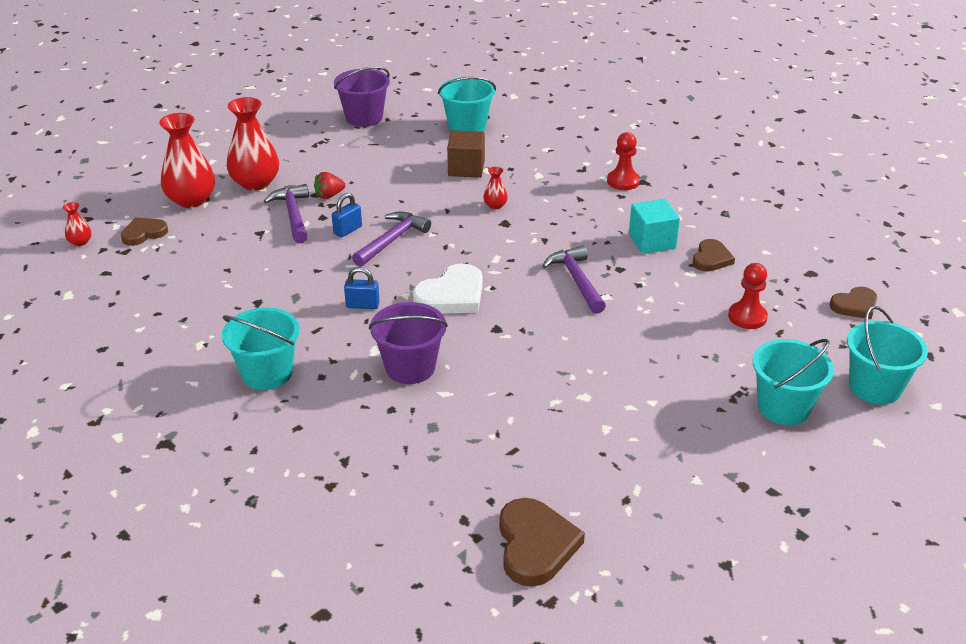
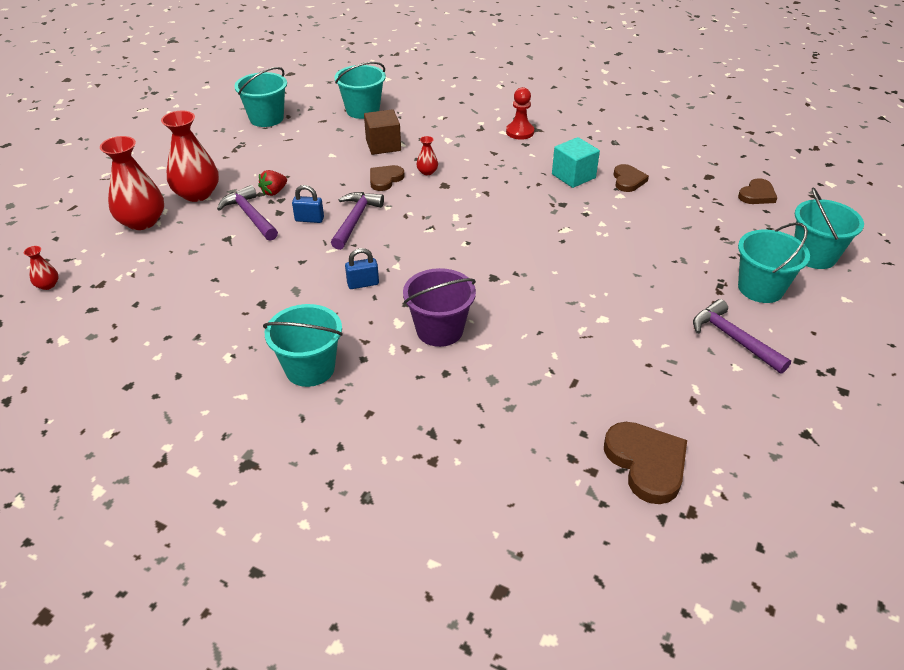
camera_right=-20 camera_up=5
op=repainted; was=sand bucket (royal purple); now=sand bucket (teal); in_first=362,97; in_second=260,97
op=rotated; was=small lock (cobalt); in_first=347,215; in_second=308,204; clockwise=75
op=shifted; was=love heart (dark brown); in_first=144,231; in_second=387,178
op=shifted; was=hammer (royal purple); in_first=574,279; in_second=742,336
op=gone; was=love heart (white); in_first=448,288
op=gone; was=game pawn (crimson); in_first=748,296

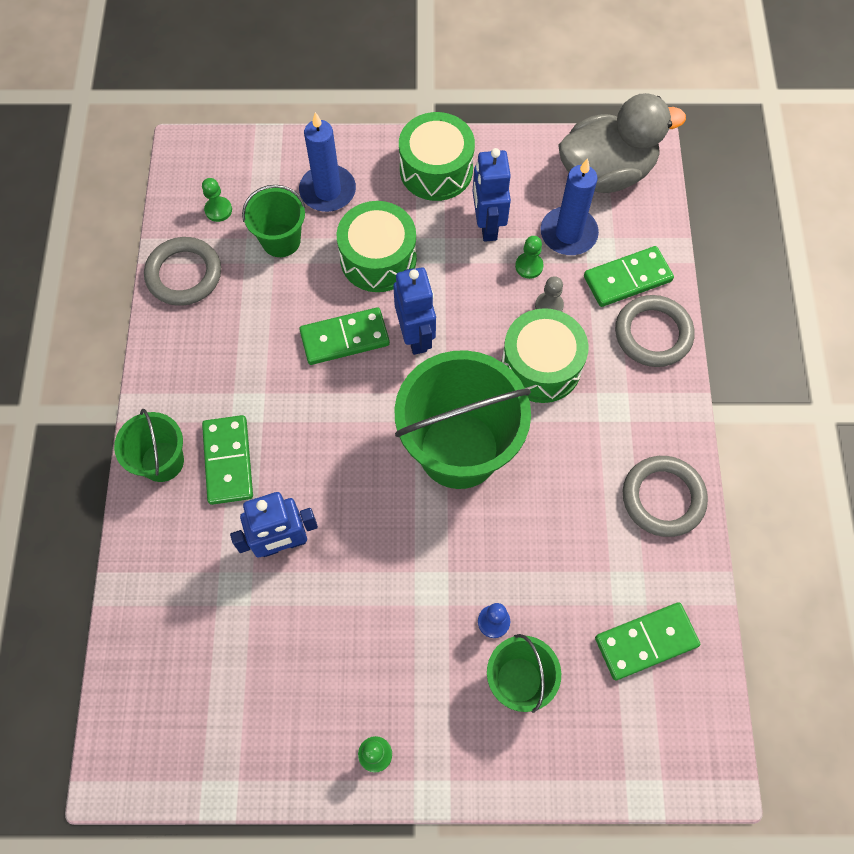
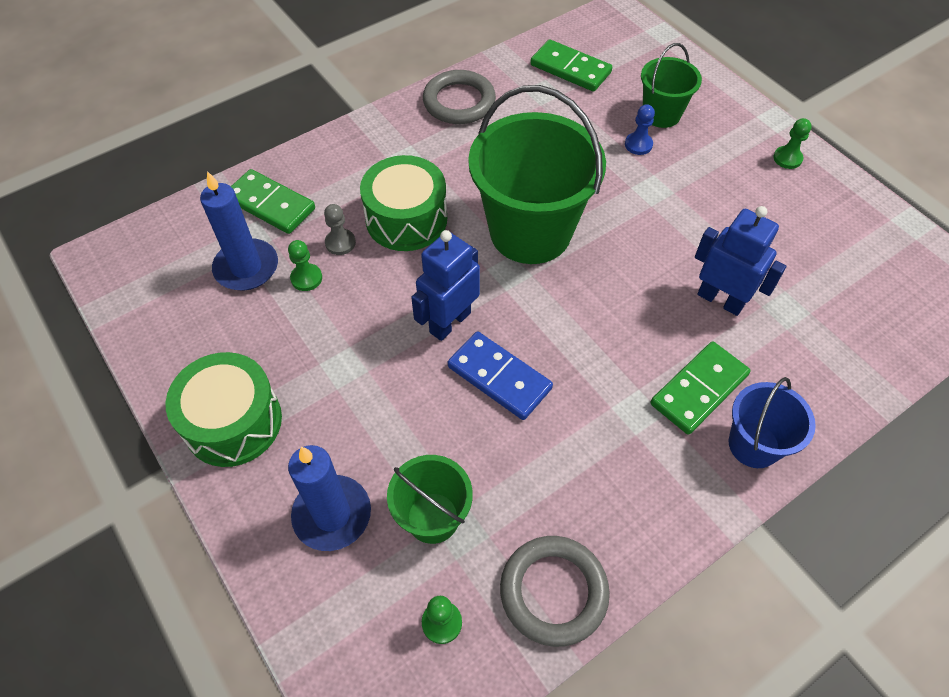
camera_right=-125 camera_up=-10
op=gone; was=toy duck (grey); in_first=622,143
op=gone; was=toy robot (cobalt); in_first=492,195
op=gone; was=toy drum (leaf-green); in_first=377,246
op=gone; was=ring (grey); in_first=654,331
op=repainted; was=domino tile (leaf-green); now=domino tile (cobalt); in_first=344,336; in_second=500,376
op=repainted; was=sand bucket (leaf-green); now=sand bucket (cobalt); in_first=149,445; in_second=772,422

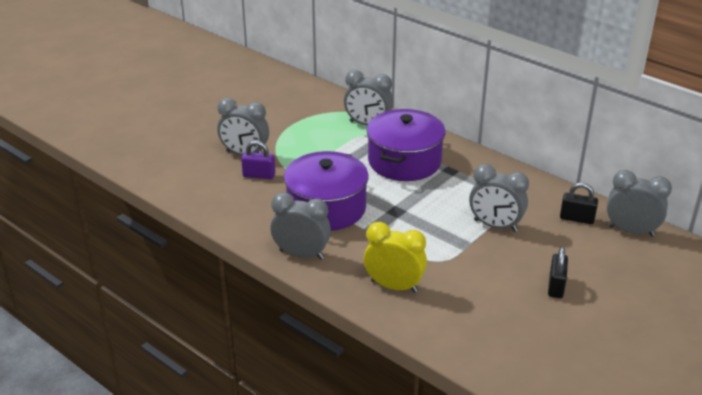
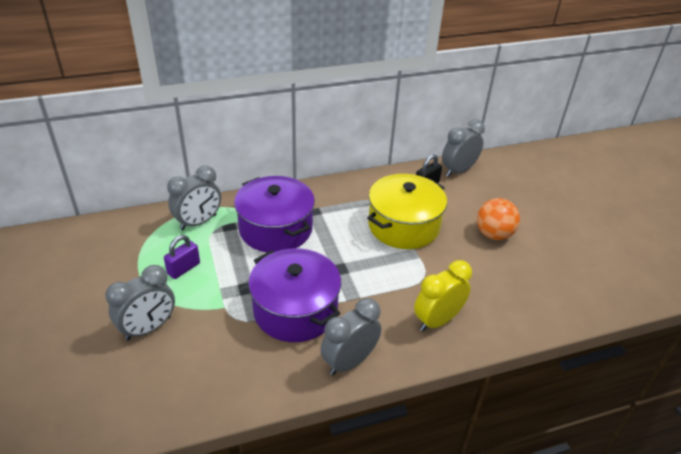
camera_right=-60 camera_up=5
op=shifted; was=small lock (royal purple); in_first=258,160; in_second=182,257
op=swapped; was=alarm clock (grey); now=cooking pot (yellow); in_first=499,198; in_second=407,211
op=swapped; was=small lock (ebony); now=play ball (orange); in_first=558,272; in_second=498,219

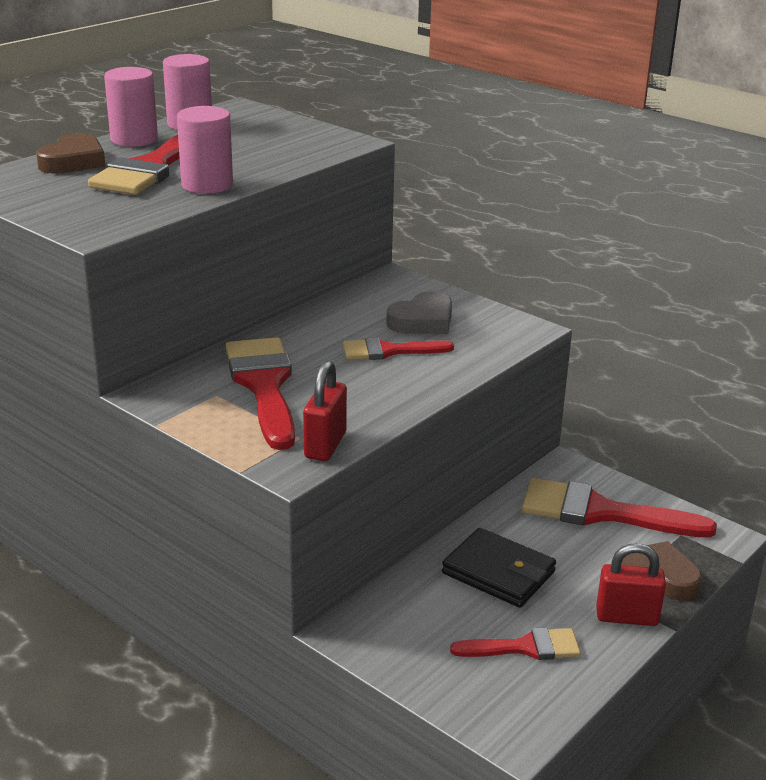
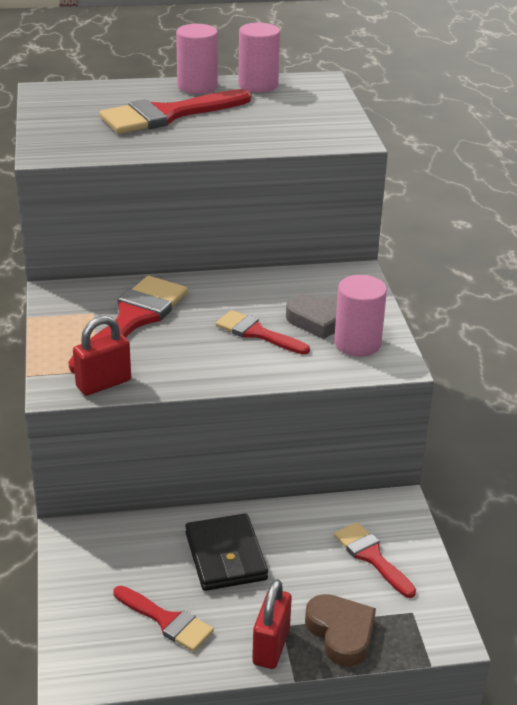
camera_right=40 camera_up=5
op=shifted; was=cylinder shape (rose-pink); in_first=205,150; in_second=360,316
op=gone; was=love heart (dark brown); in_first=70,153
op=scaled; was=paint brush (crimson); in_first=619,508; in_second=375,560; ratio=0.58
op=rotated; was=small lock (crimson); in_first=631,584; in_second=272,624; clockwise=60

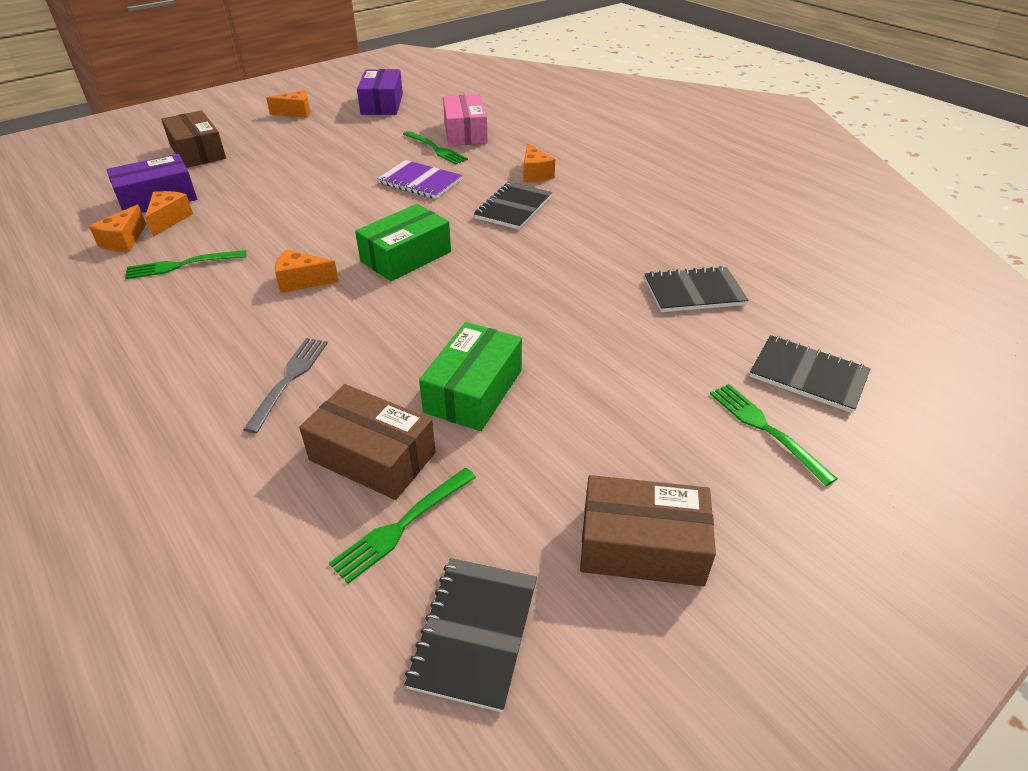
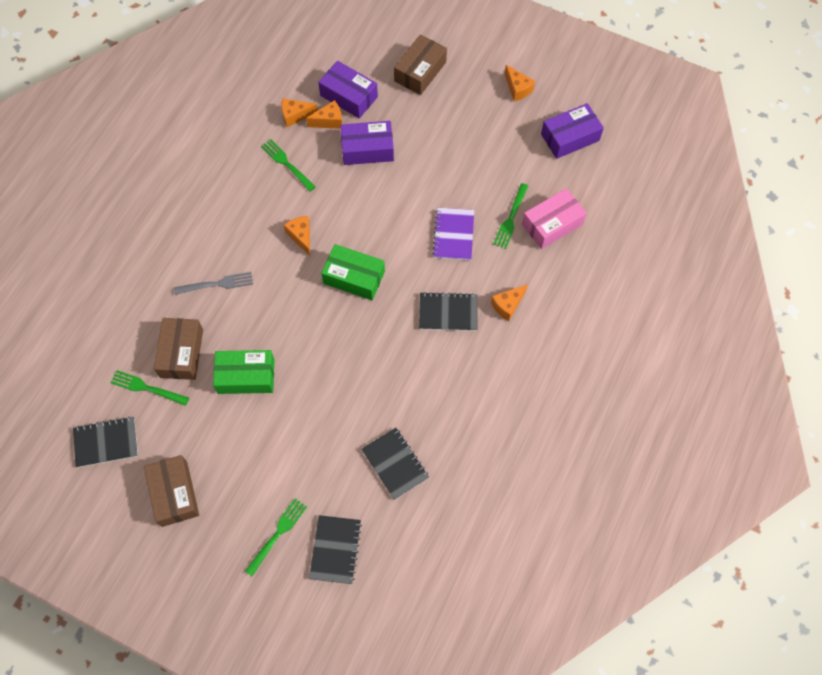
camera_right=65 camera_up=25
op=new; now=package (royal purple); in_second=367,143

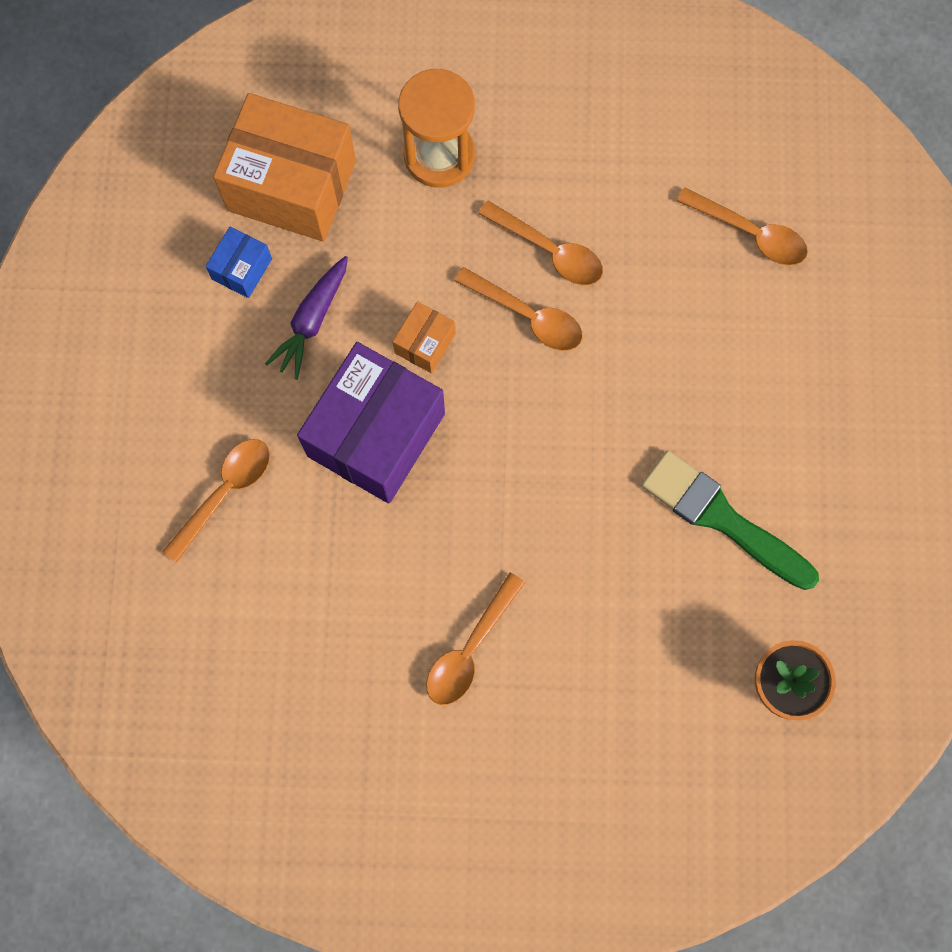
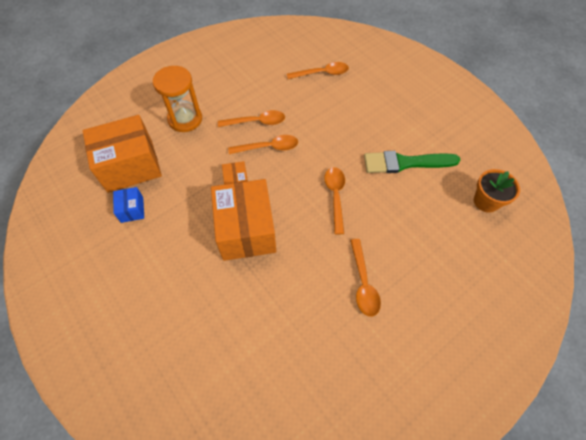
camera_right=-40 camera_up=-15
op=gone; was=toy carrot (royal purple); in_first=306,318
op=repainted; was=package (royal purple); now=package (orange); in_first=371,422; in_second=243,220
op=shifted; was=spoon (orange); in_first=216,501; in_second=334,201

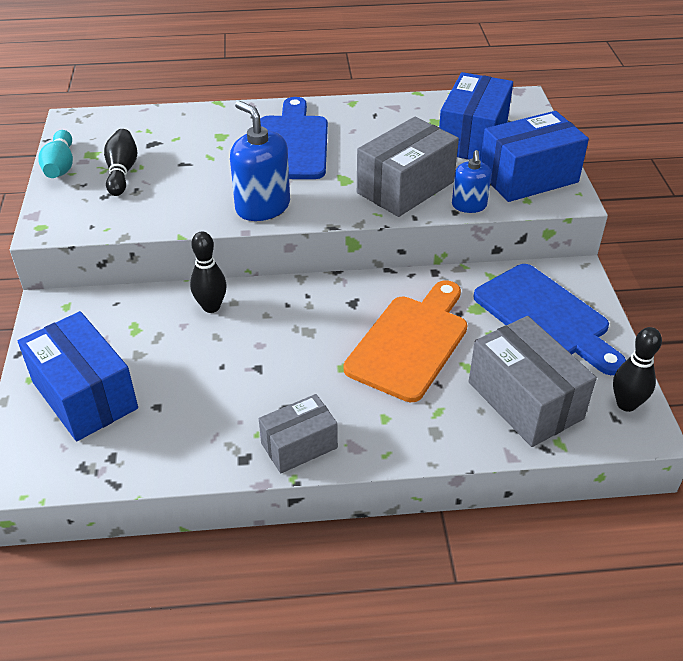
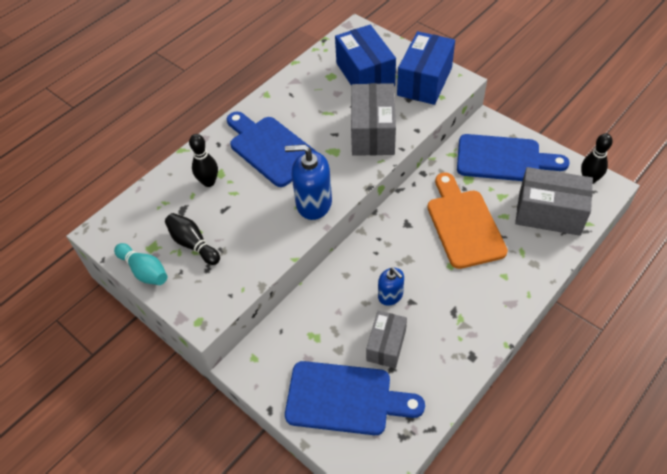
camera_right=-40 camera_up=10
op=shifted; was=pump bottle (cobalt); in_first=471,181; in_second=391,287
op=shifted; was=skittle (ebony); in_first=208,272; in_second=203,160
op=swapped; was=package (cobalt); now=chopping board (cobalt); in_first=78,376; in_second=355,398
op=shifted; was=package (grey); in_first=298,433; in_second=386,339

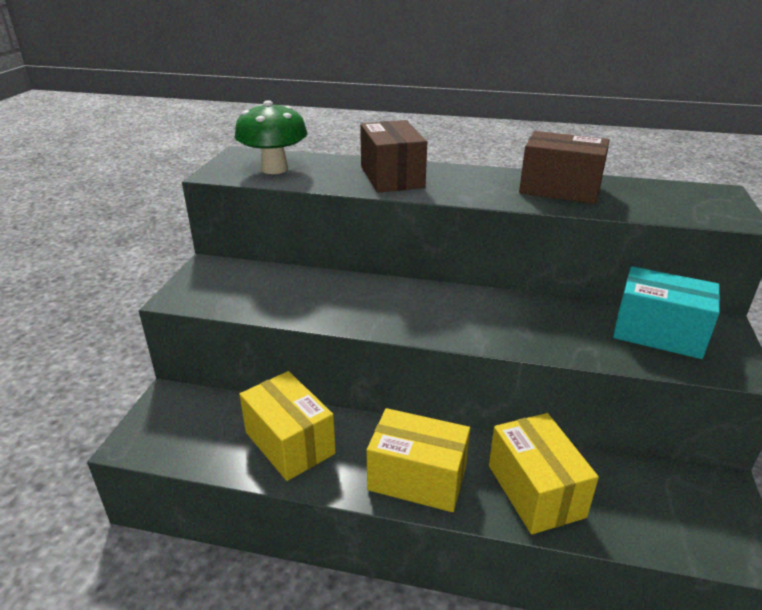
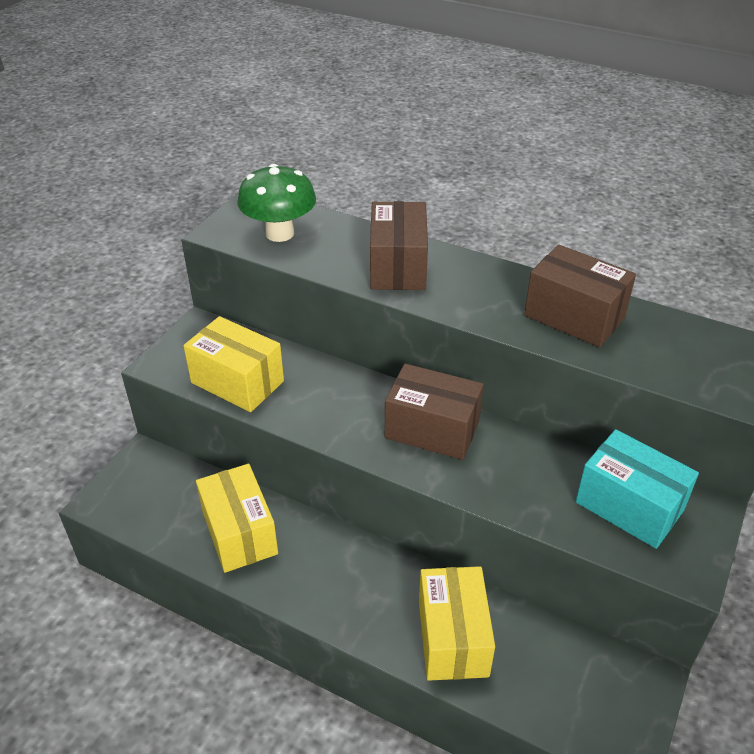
camera_right=15 camera_up=10
op=shifted; was=package (yellow); in_first=418,460; in_second=233,364
op=new; now=package (dark brown); in_second=434,412

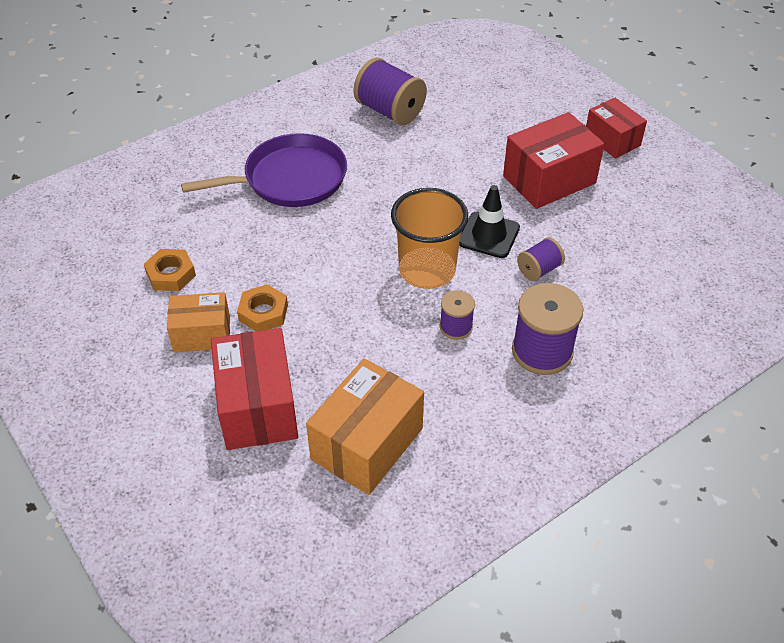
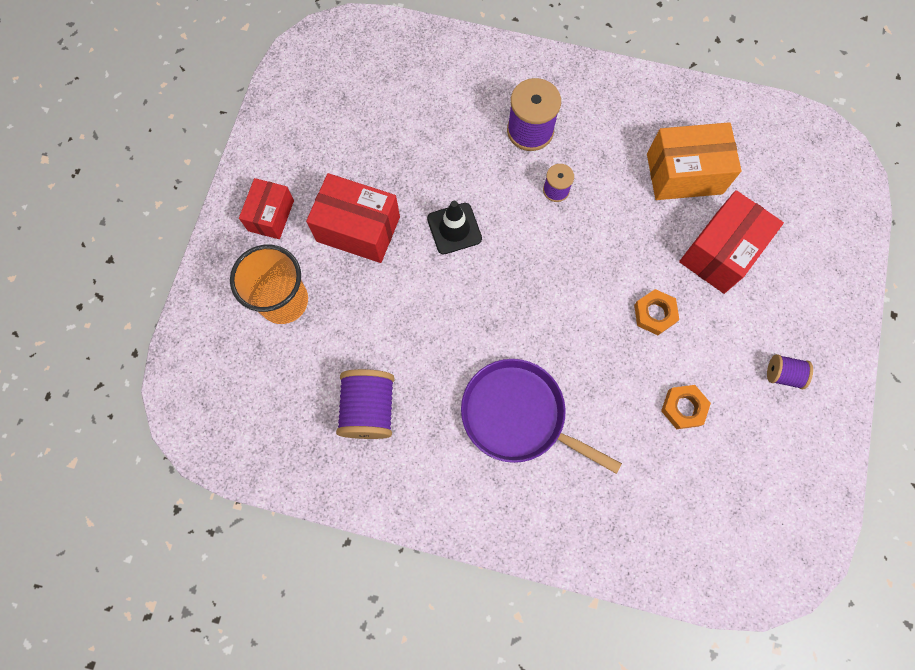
camera_right=-130 camera_up=25
op=shifted; was=beaker (orange); in_first=429,238; in_second=269,284
op=shifted; was=spool (royal purple); in_first=541,259; in_second=790,371
op=gone; was=package (orange); in_first=198,322

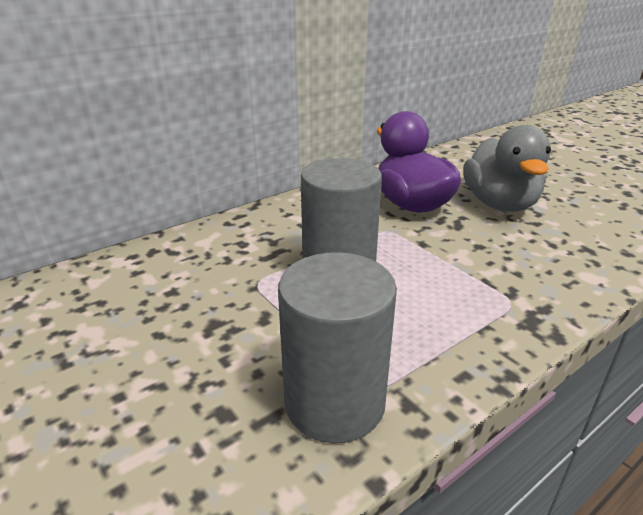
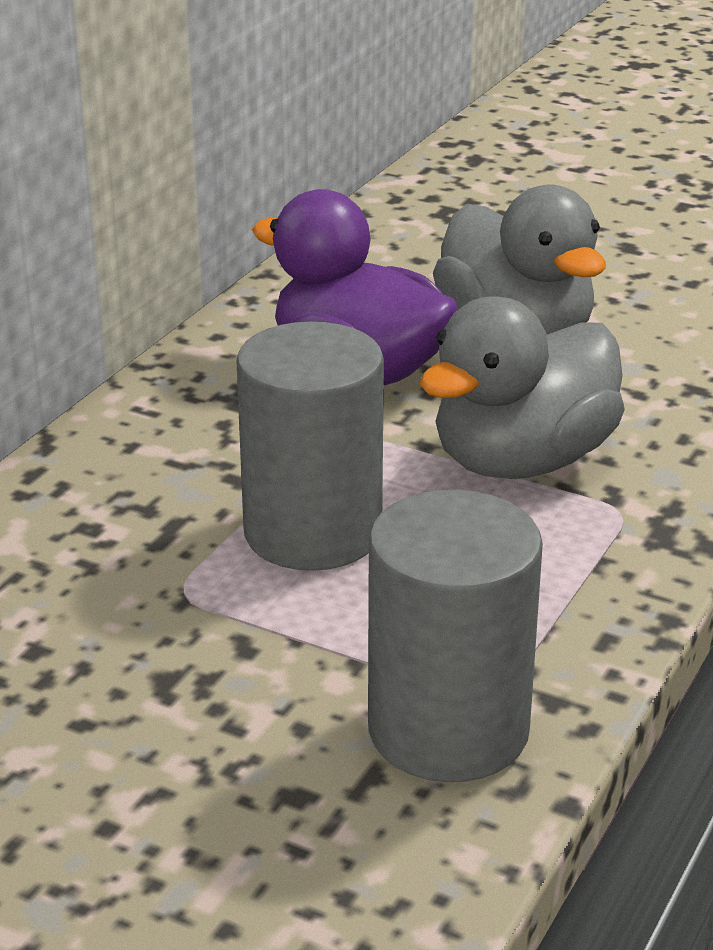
camera_right=-25 camera_up=0
op=new; now=toy duck (grey); in_second=522,387

